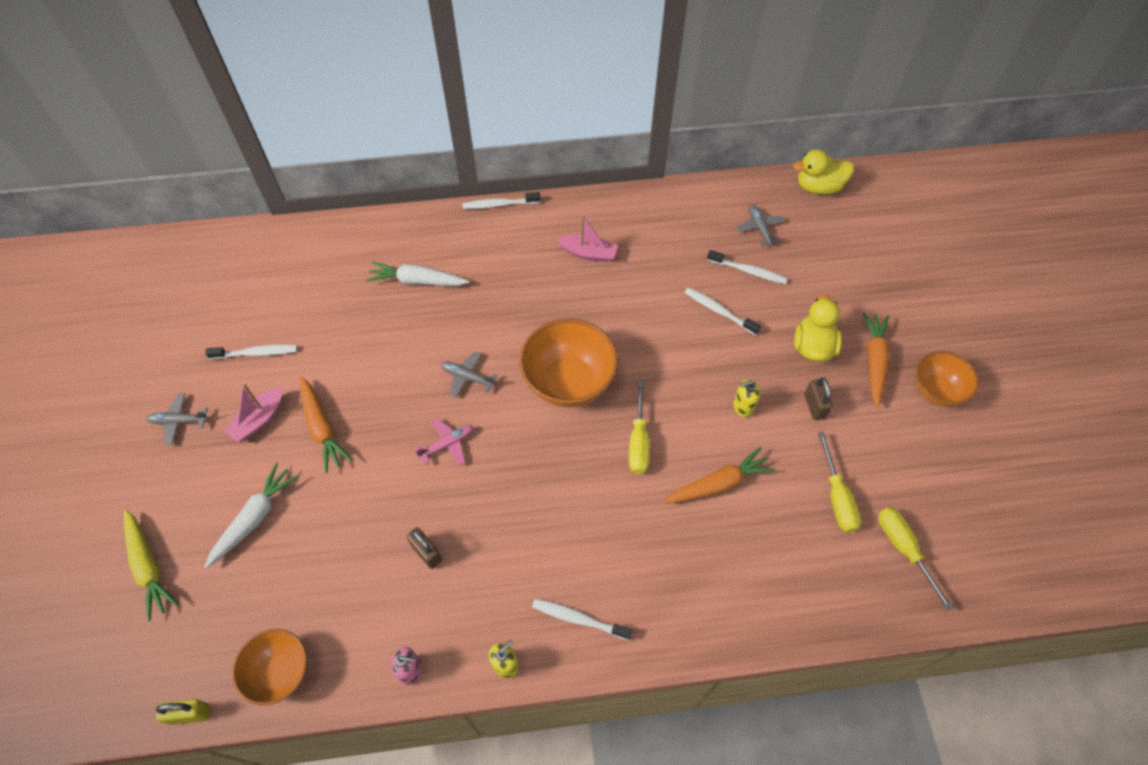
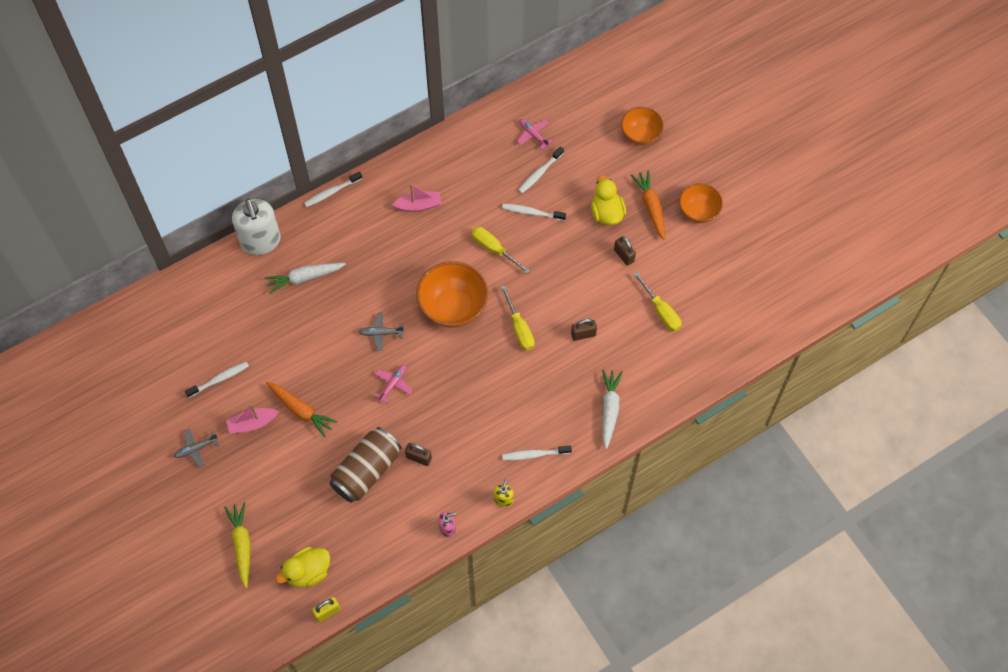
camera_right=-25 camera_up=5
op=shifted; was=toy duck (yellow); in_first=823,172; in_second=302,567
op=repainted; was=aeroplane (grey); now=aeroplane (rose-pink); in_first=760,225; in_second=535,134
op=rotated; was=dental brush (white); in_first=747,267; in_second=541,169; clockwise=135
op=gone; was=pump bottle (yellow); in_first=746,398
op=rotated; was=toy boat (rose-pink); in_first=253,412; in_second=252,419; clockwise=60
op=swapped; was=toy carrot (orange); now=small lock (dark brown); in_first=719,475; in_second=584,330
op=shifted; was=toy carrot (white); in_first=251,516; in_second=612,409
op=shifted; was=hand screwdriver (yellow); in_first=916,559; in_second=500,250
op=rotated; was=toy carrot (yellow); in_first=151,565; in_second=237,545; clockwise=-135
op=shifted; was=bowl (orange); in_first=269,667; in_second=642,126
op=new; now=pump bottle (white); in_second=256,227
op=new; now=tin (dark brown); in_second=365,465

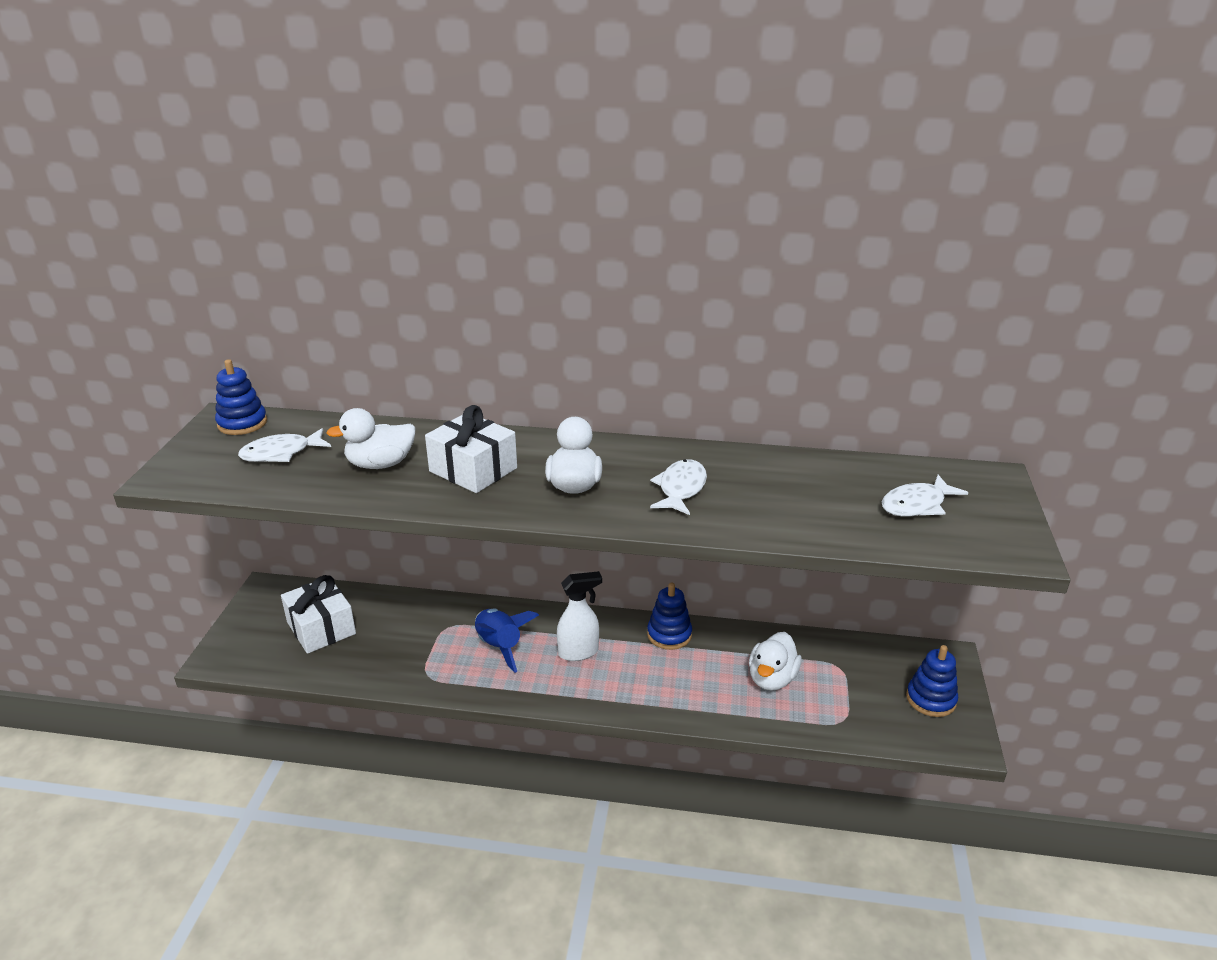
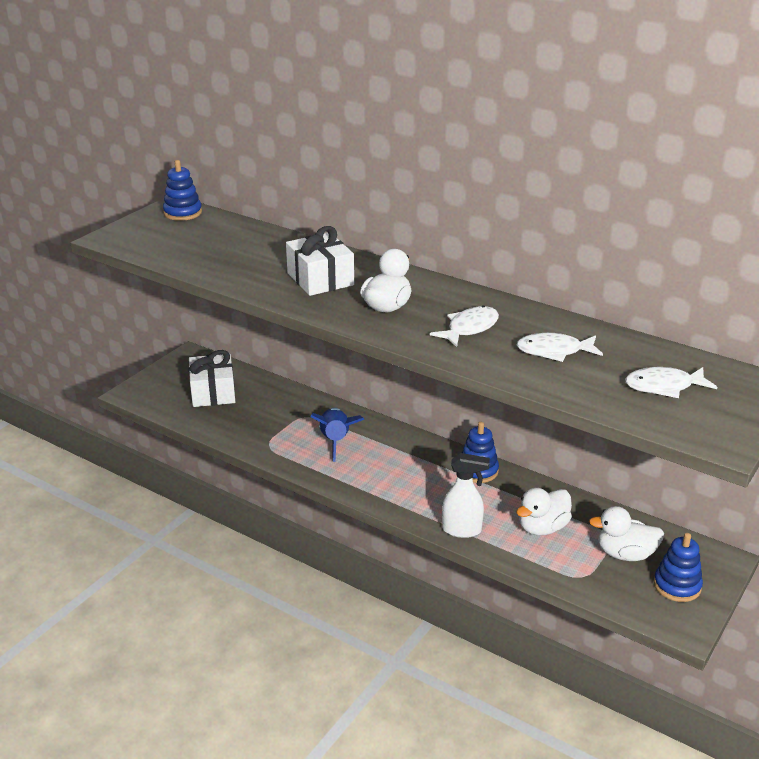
camera_right=25 camera_up=0
op=shifted; was=toy duck (white); in_first=371,438; in_second=626,533
op=shifted; was=toy fish (white); in_first=284,445; in_second=560,347
op=shifted; was=sprayer (white); in_first=579,616; in_second=466,495

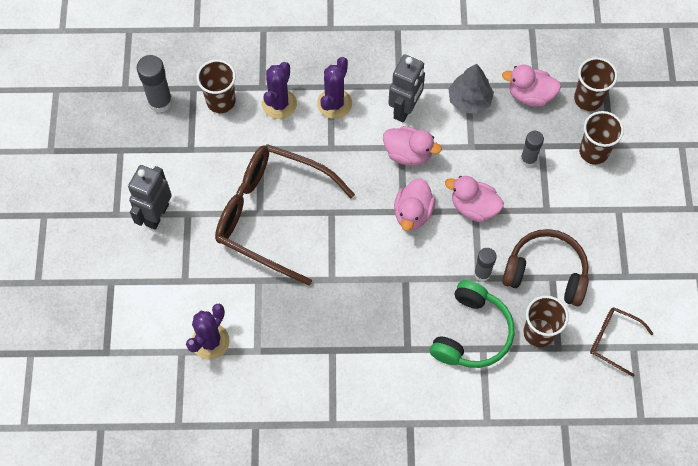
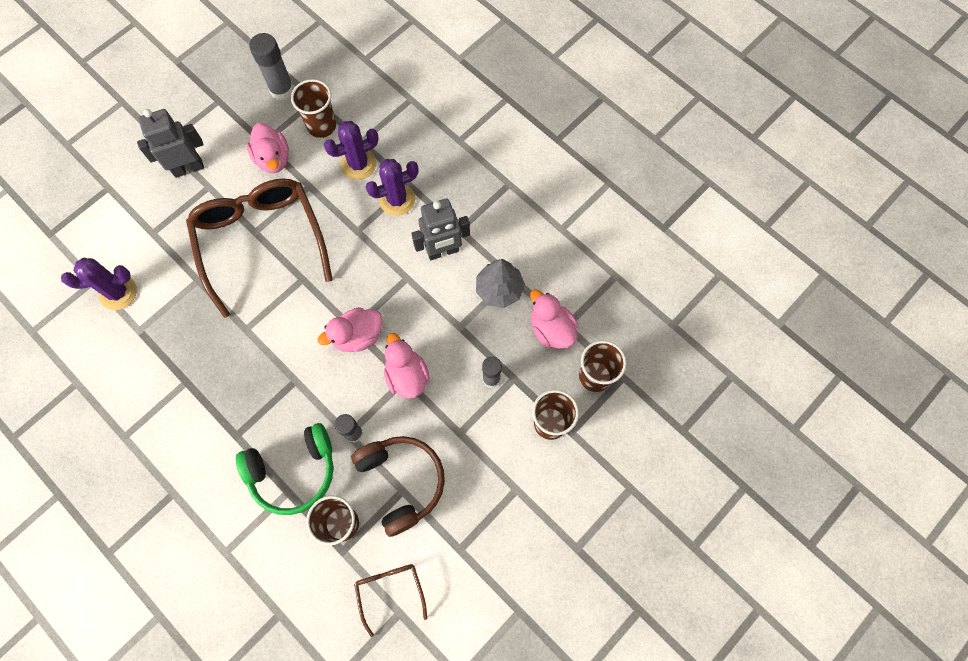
camera_right=45 camera_up=5
op=shifted; was=toy duck (rose-pink); in_first=412,146; in_second=268,148

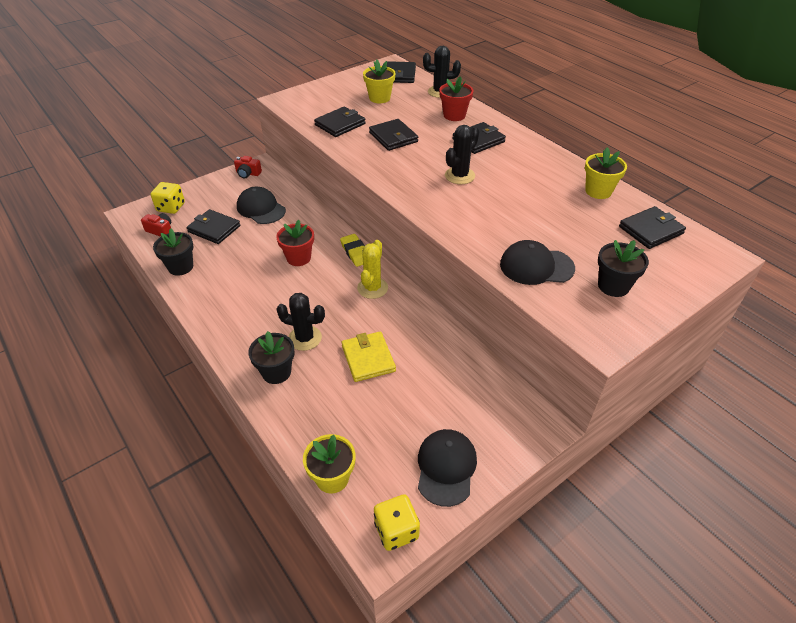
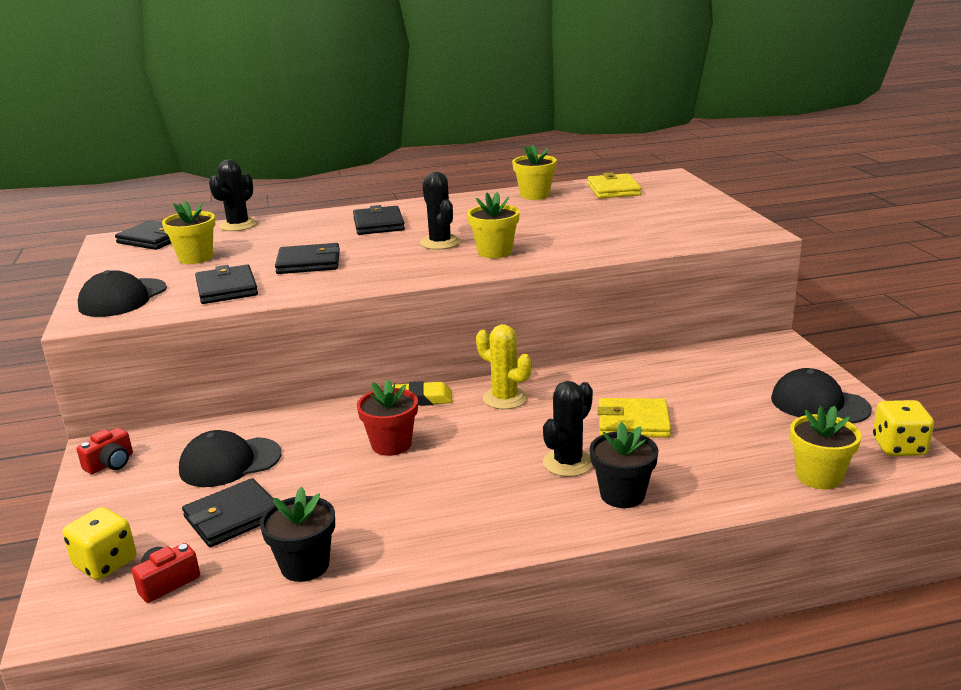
camera_right=-65 camera_up=-20
op=gone; was=potted plant (crimson); in_first=456,98
op=repainted; was=billfold (ebony); now=billfold (yellow); in_first=652,227; in_second=614,185
op=shifted; was=baseball cap (ebony); in_first=537,262; in_second=122,293
op=gone; was=potted plant (ebony); in_first=623,268
op=new; now=potted plant (yellow); in_second=493,225

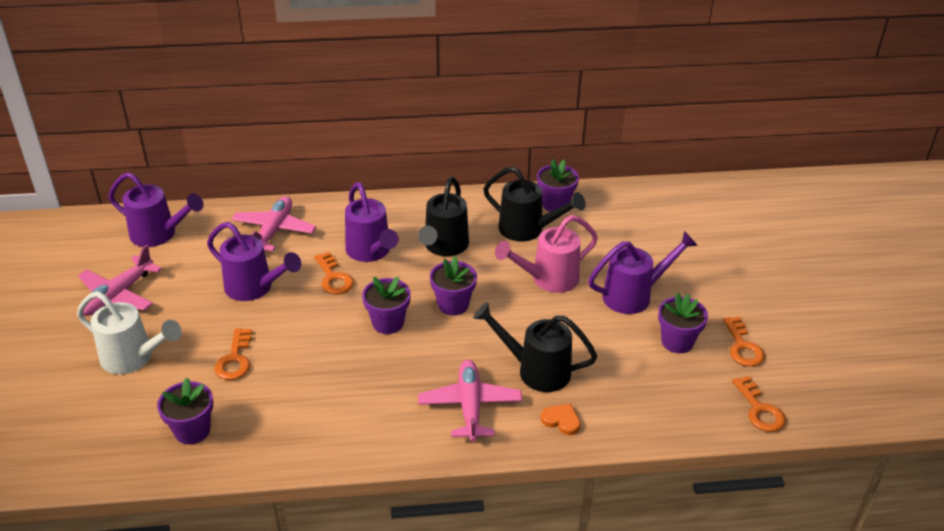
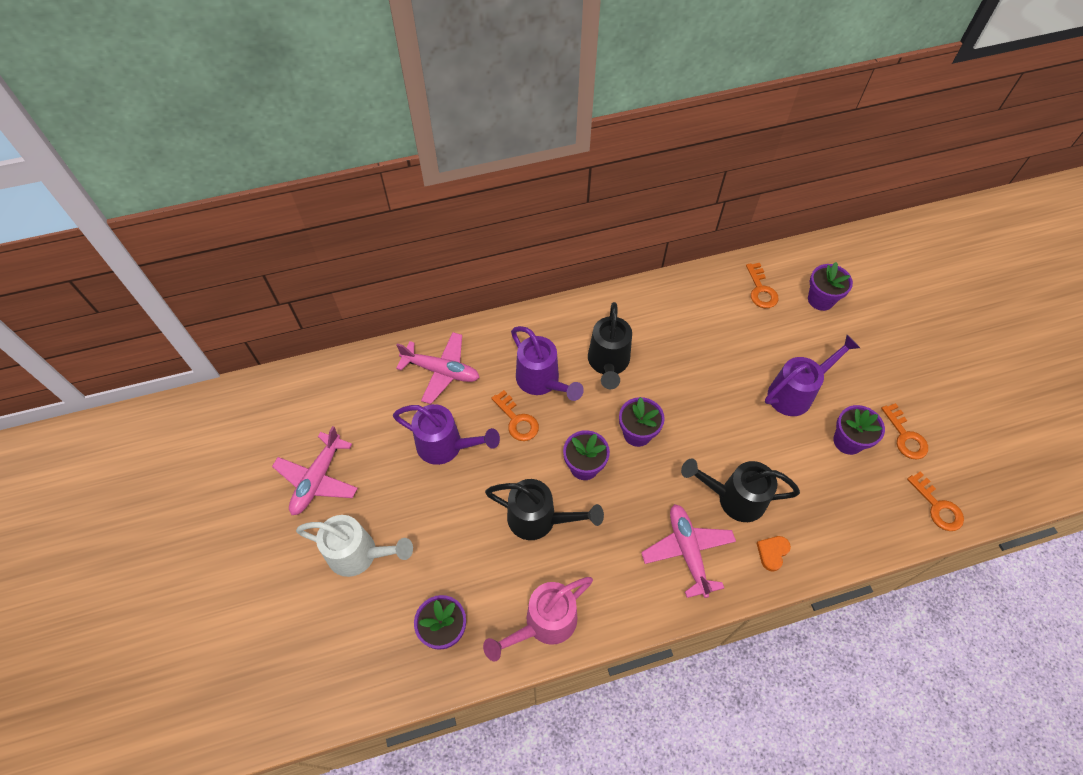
camera_right=-10 camera_up=20
op=shifted; was=potted plant (royal purple); in_first=558,186; in_second=830,286
op=shifted; was=watering can (ebony); in_first=534,204; in_second=544,509
op=gone; was=watering can (royal purple); in_first=156,209
op=rotated; was=aeroplane (rose-pink); in_first=273,223; in_second=438,368; clockwise=105
op=shifted; was=watering can (rose-pink); in_first=546,254; in_second=538,619
op=shifted; was=latchkey (orange); in_first=233,354; in_second=762,285
op=rotated; was=love heart (orange); in_first=561,419; in_second=773,553; clockwise=-75

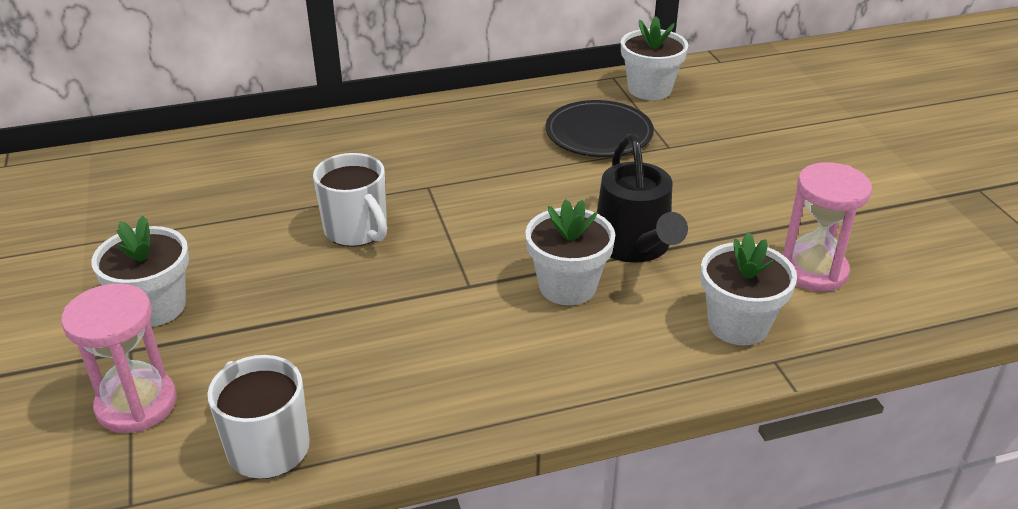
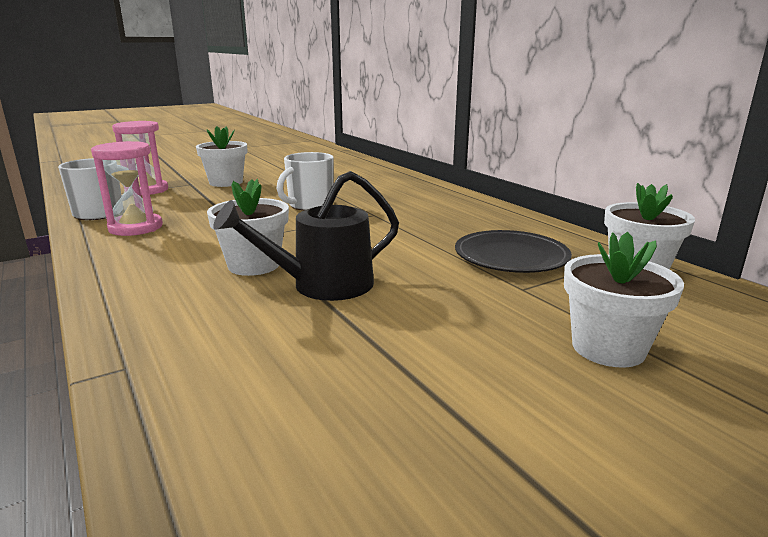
camera_right=75 camera_up=-15
op=shifted; was=sand timer (rose-pink); in_first=827,227; in_second=127,188
op=shifted; was=potted plant (white); in_first=749,288; in_second=624,300

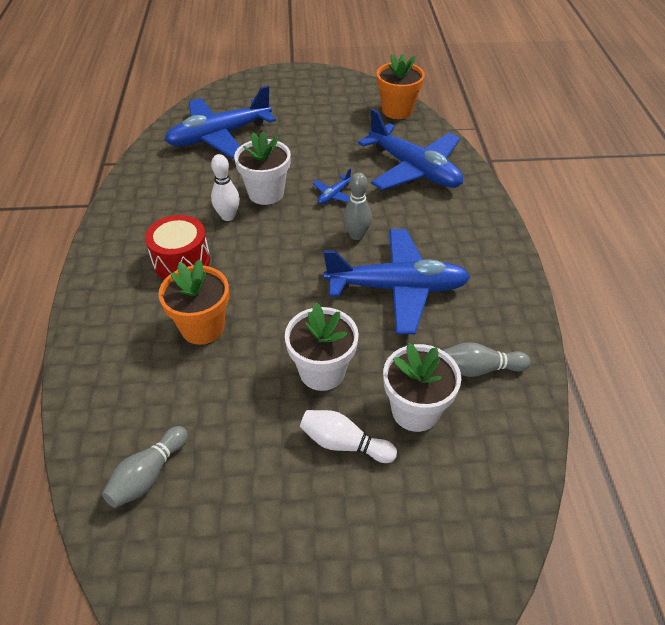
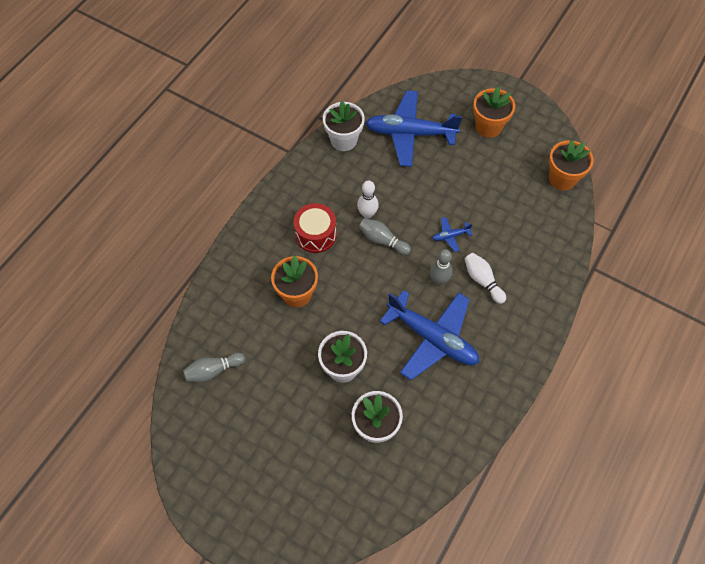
camera_right=35 camera_up=15
op=gone; was=aeroplane (cobalt); in_first=410,149
op=shifted; was=potted plant (white); in_first=262,168; in_second=344,126
op=shifted; was=skittle (grey); in_first=487,359; in_second=385,236
op=shifted; was=skittle (white); in_first=348,436; in_second=485,278
op=new; now=potted plant (orange); in_second=494,112

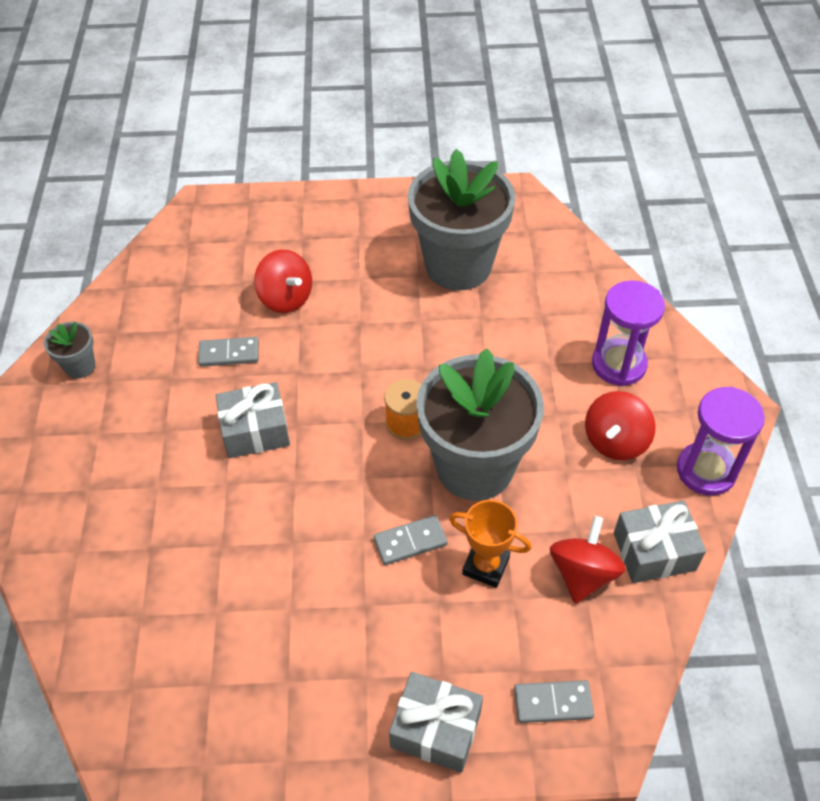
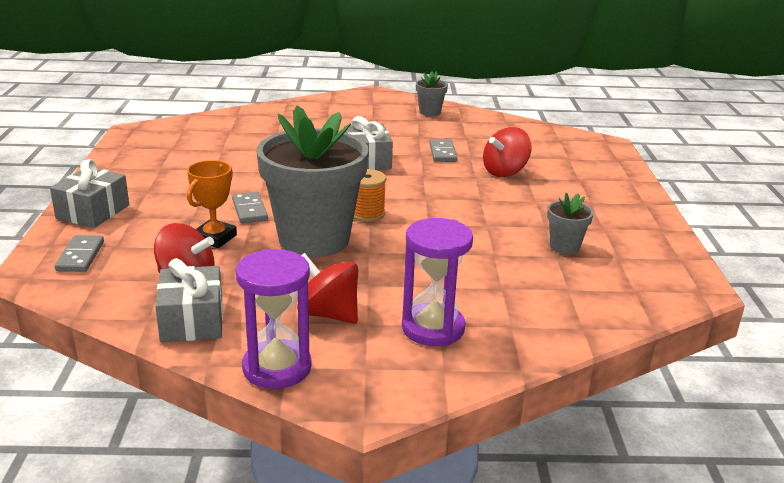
camera_right=90 camera_up=-25
op=scaled; was=potted plant (grey); in_first=461,219; in_second=570,223; ratio=0.42

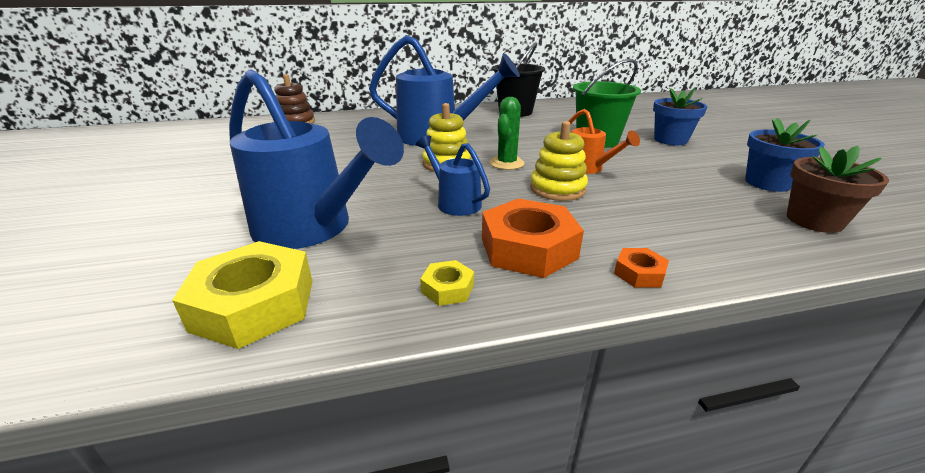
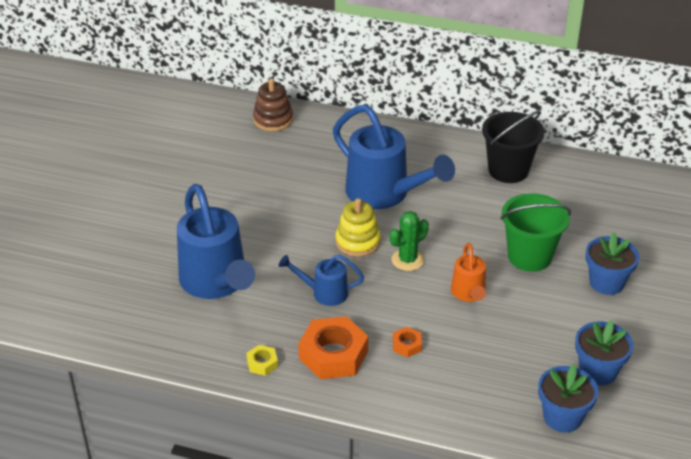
camera_right=30 camera_up=10
op=gone; was=stacking rings (yellow); in_first=559,161
op=rotated; was=watering can (cobalt); in_first=453,175; in_second=321,280; clockwise=-75
op=repainted; was=potted plant (dark brown); now=potted plant (cobalt); in_first=838,189; in_second=568,399
op=gone; was=hex nut (yellow); in_first=242,295
op=shifted; was=hex nut (orange); in_first=641,268; in_second=407,342

